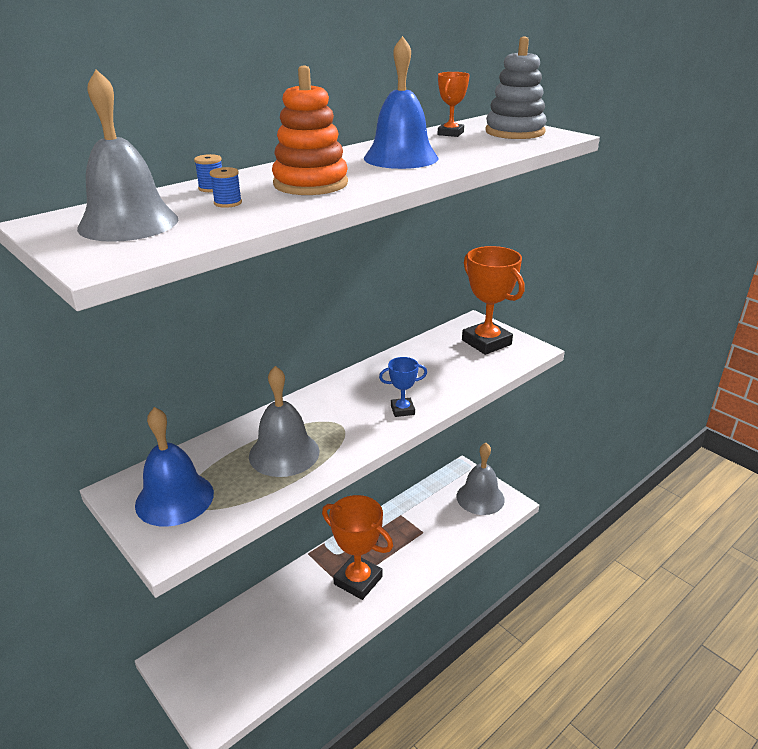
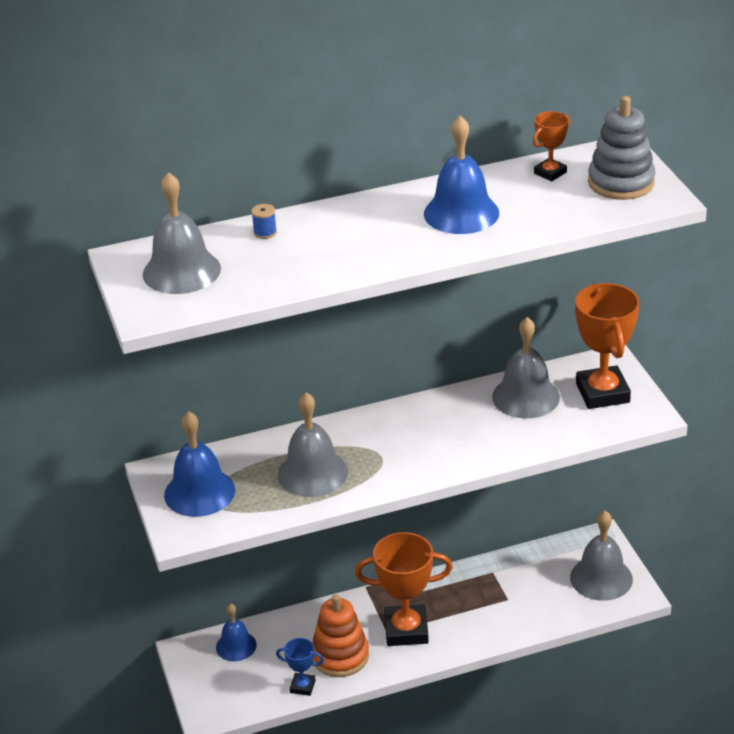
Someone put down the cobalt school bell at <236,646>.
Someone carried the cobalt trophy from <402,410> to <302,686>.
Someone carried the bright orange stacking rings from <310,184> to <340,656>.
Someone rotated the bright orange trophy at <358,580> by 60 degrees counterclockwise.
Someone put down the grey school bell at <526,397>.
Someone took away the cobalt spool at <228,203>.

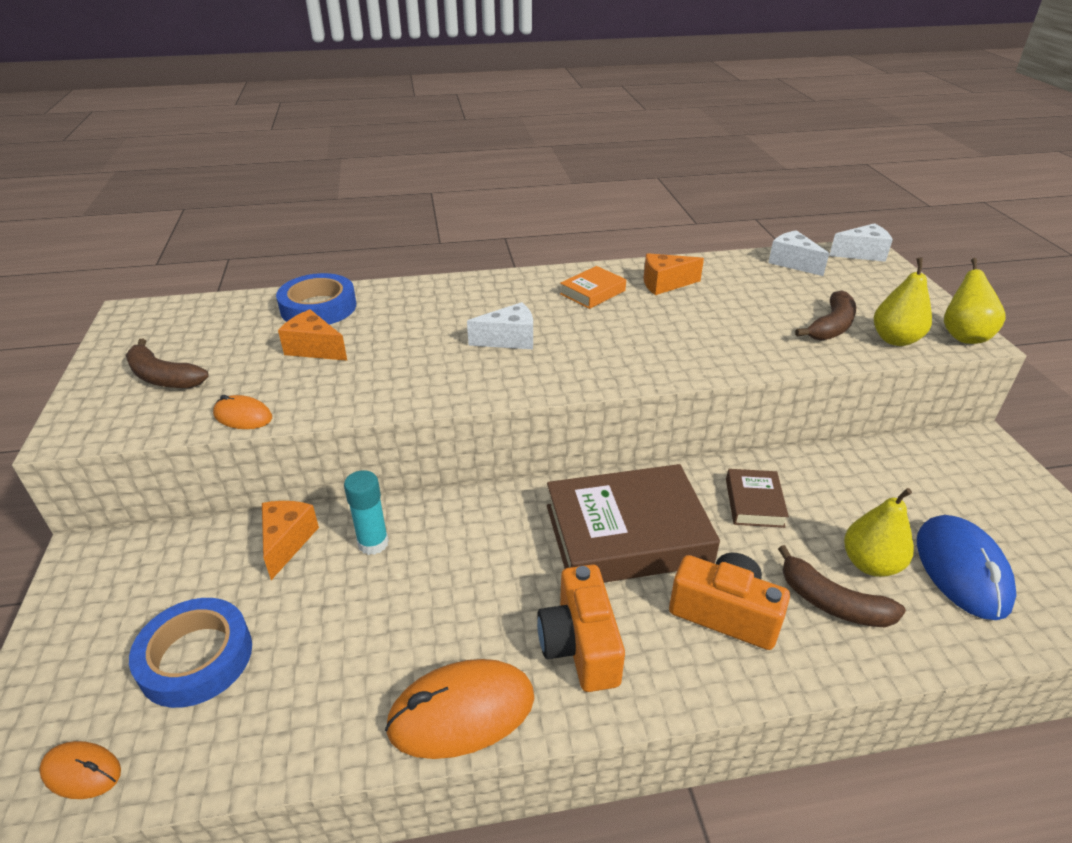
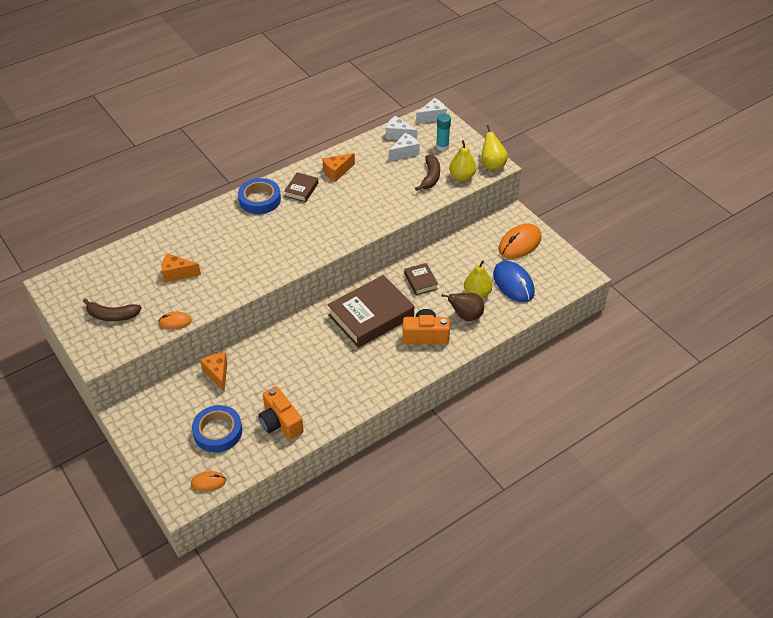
Someone carried the cobalt roll of tape from <318,307> to <260,199>.
Someone carried the bright orange compact camera from <580,645> to <280,422>.
Someone repainted the bright orange book at <592,292>, which became the brown book at <301,190>.
Someone carried the pure white piece of cheese from <509,340> to <405,152>.
Someone carried the turquoise glue from <373,543> to <442,147>.
Someone swapped the brown toy banana at <832,602> for the brown pear at <466,316>.
Someone carried the bright orange PC mouse from <461,712> to <519,243>.

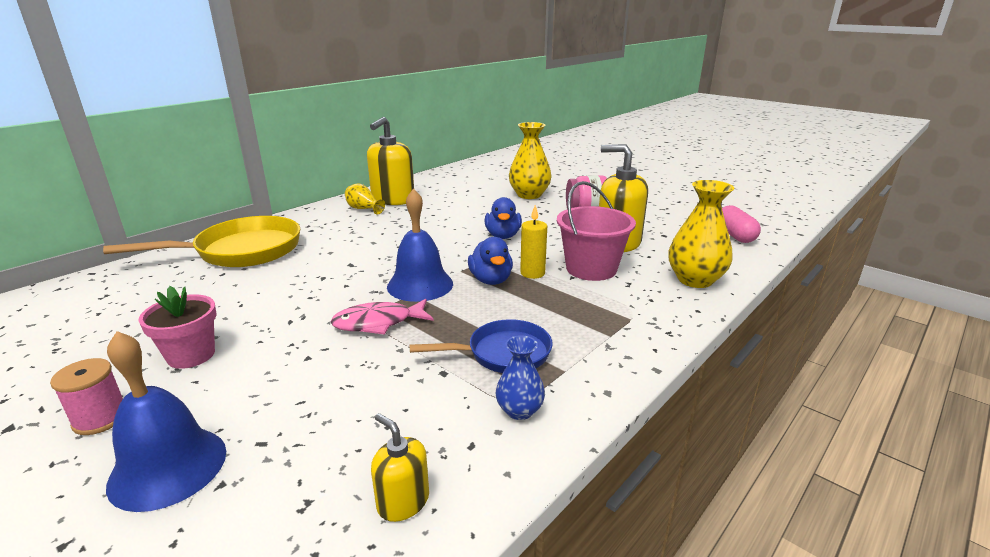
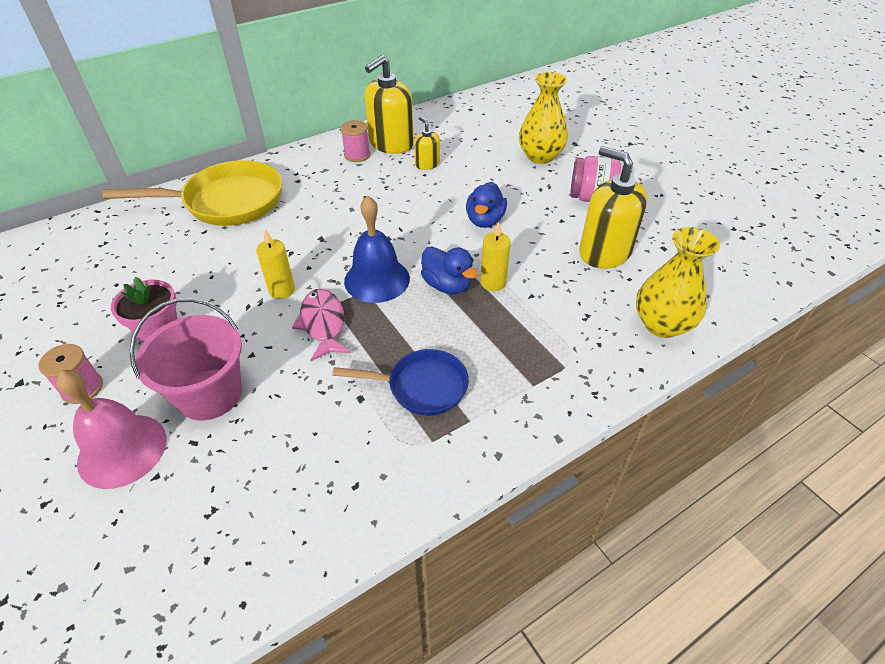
Someone repainted the cobalt school bell at <168,467>, which became the pink school bell at <122,450>.
Someone carried the pink bucket from <591,269> to <209,394>.
Someone put down the bright yellow pillar candle at <282,290>.
Someone rotated the pink fish figure at <378,323> by 75 degrees clockwise.
Someone swapped the bright yellow tall vase at <364,209> for the pink spool at <357,155>.
Someone carried the bright yellow soap pump from <403,501> to <427,164>.
Someone rotated the cobalt duck at <491,280> by 45 degrees counterclockwise.
Someone took away the cobalt tall vase at <519,410>.
Someone took away the pink pill shape at <735,235>.

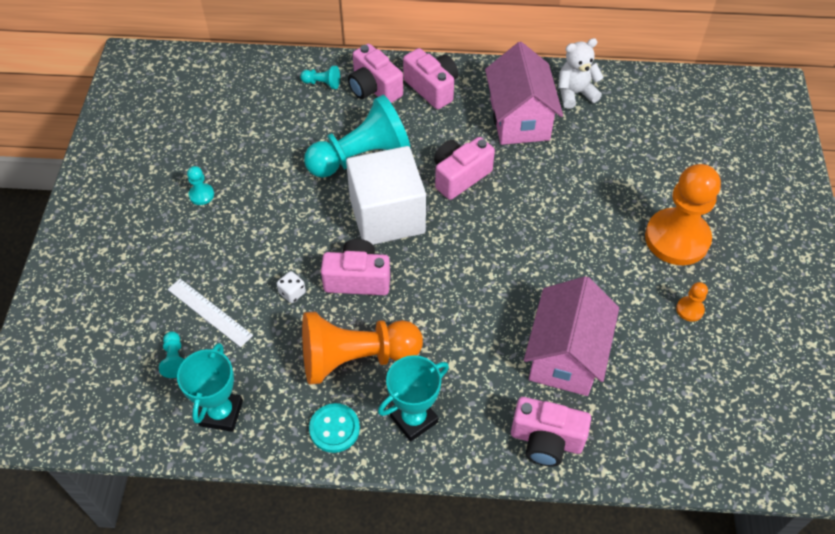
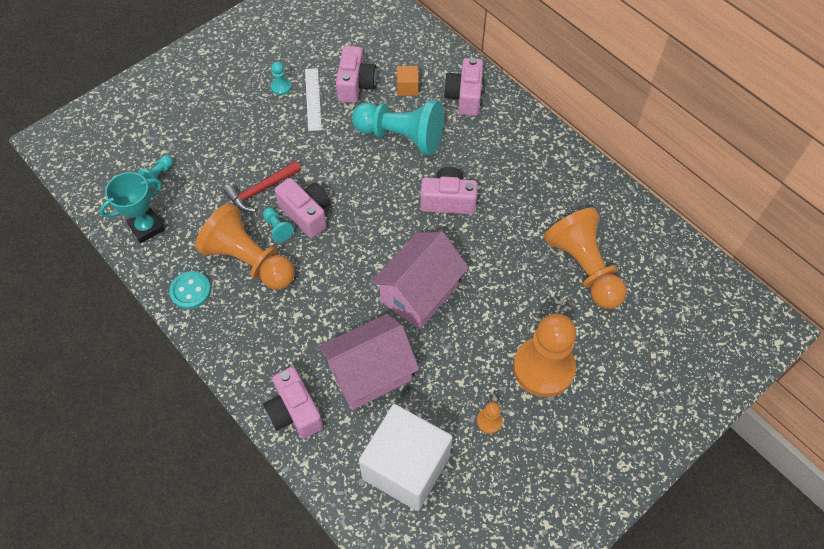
Someone swapped the pure white game die at <292,293> for the crimson hammer at <261,190>.
Someone carried the turquoise pawn from <322,83> to <277,228>.
Someone carried the pure white ruler from <209,312> to <313,99>.
Someone carried the pink compact camera from <432,88> to <355,85>.
Someone carried the pure white block from <387,216> to <406,467>.
Someone carried the pink house from <519,119> to <419,293>.
Someone put down the bright orange block at <407,88>.
Someone put down the bright orange pawn at <584,268>.
Someone took away the turquoise trophy at <414,419>.
Someone took away the pure white teddy bear at <575,93>.

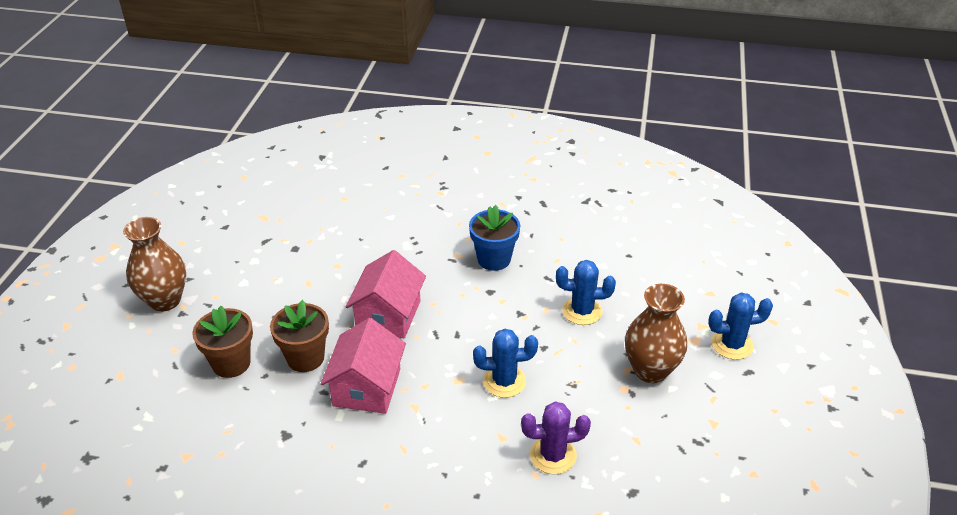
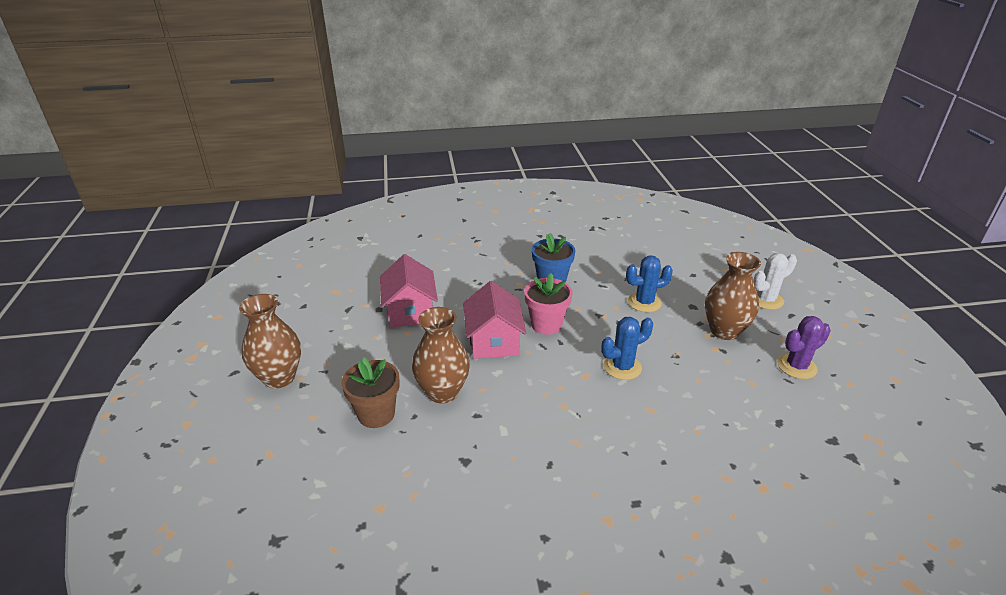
Someone carried the pink house from <367,387> to <410,311>.
Someone swapped the brown flower pot at <305,358> for the brown tall vase at <443,392>.
Someone put down the pink flower pot at <546,324>.
Someone repainted the cobalt prickly plant at <732,344>, which became the pure white prickly plant at <766,300>.
Someone carried the royal purple prickly plant from <553,455> to <796,366>.

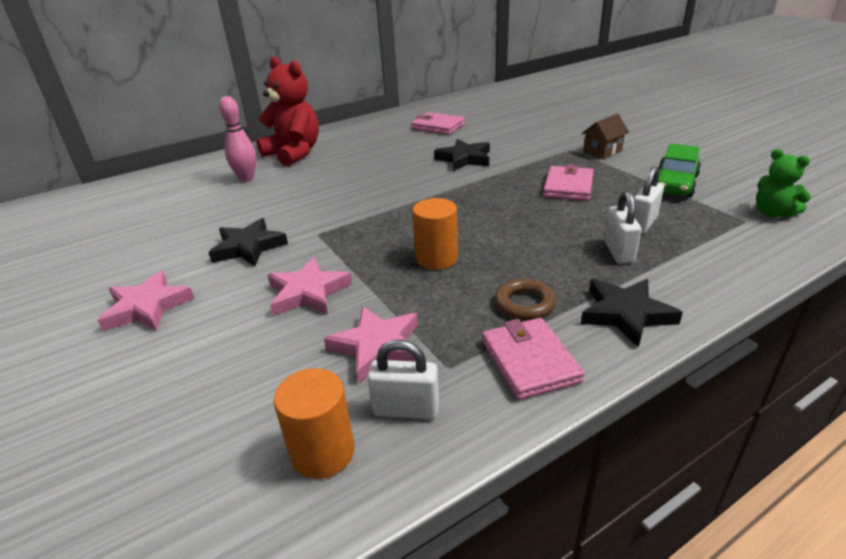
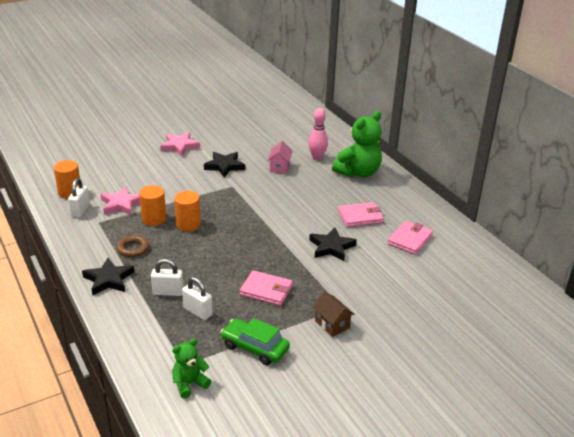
Someone put down the bright orange cylinder at <154,219>.
Someone put down the pink house at <279,167>.
Someone repainted the crimson teddy bear at <294,153>, which became the green teddy bear at <358,172>.
Someone carried the pink billfold from <529,361> to <360,217>.
Someone took away the pink star at <308,292>.

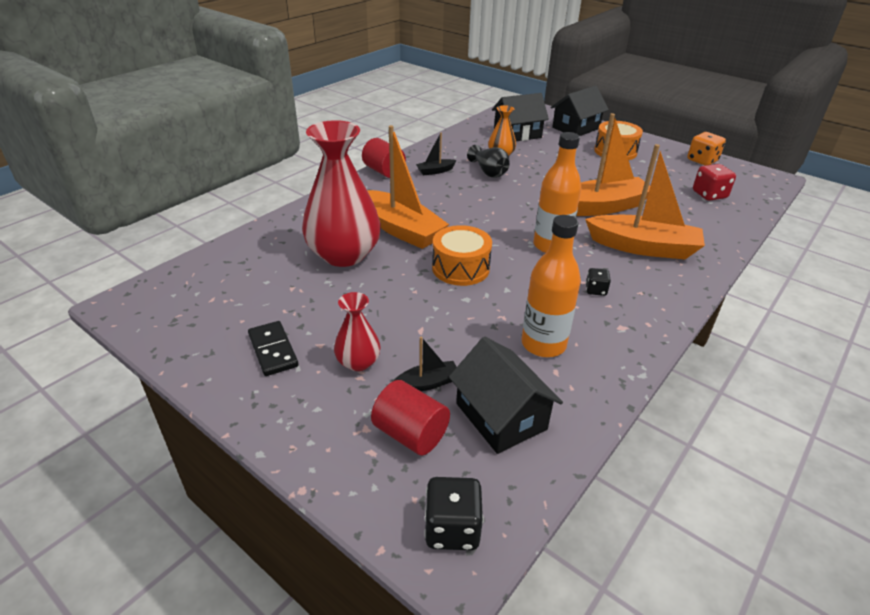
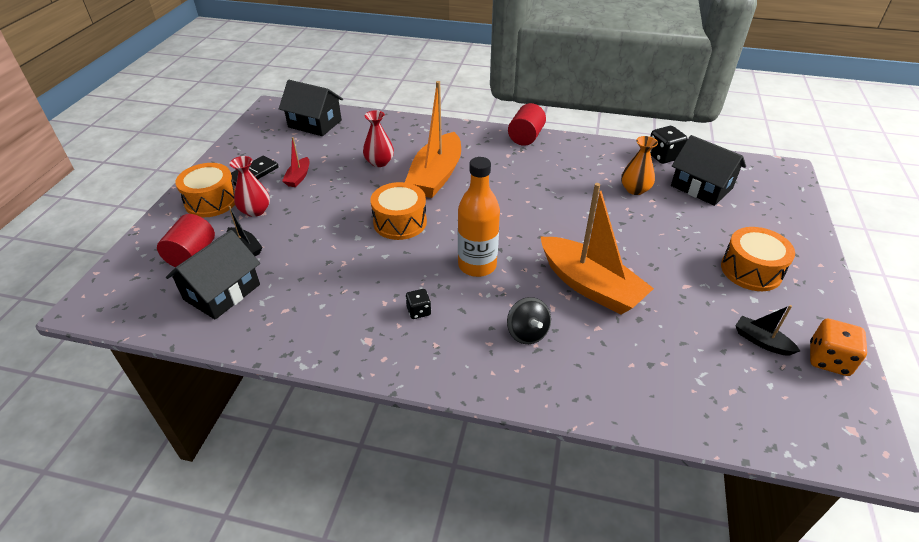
Someone put down the bright orange drum at <211,201>.
Someone carried the jet-black house from <576,128> to <315,124>.
Someone put down the crimson toy boat at <298,177>.
Someone scaled the crimson tall vase at <344,254> by 0.48.
Someone swapped the bright orange toy boat at <643,247> for the jet-black toy top at <527,333>.
Someone carried the jet-black game die from <452,528> to <663,156>.
Someone carried the jet-black toy boat from <435,171> to <761,341>.
Someone took away the jet-black tall vase at <489,172>.
Someone took away the bright orange bottle at <543,344>.
Someone took away the crimson game die at <709,195>.

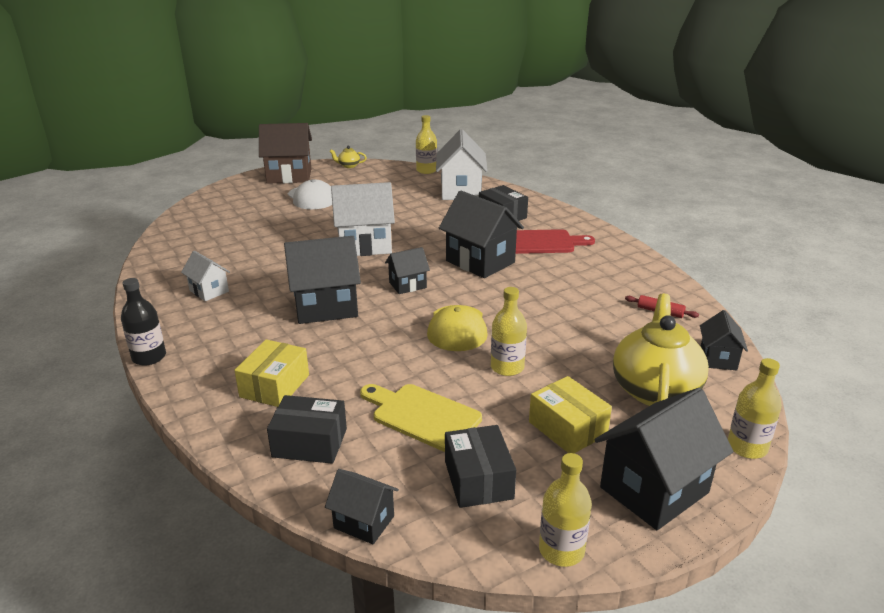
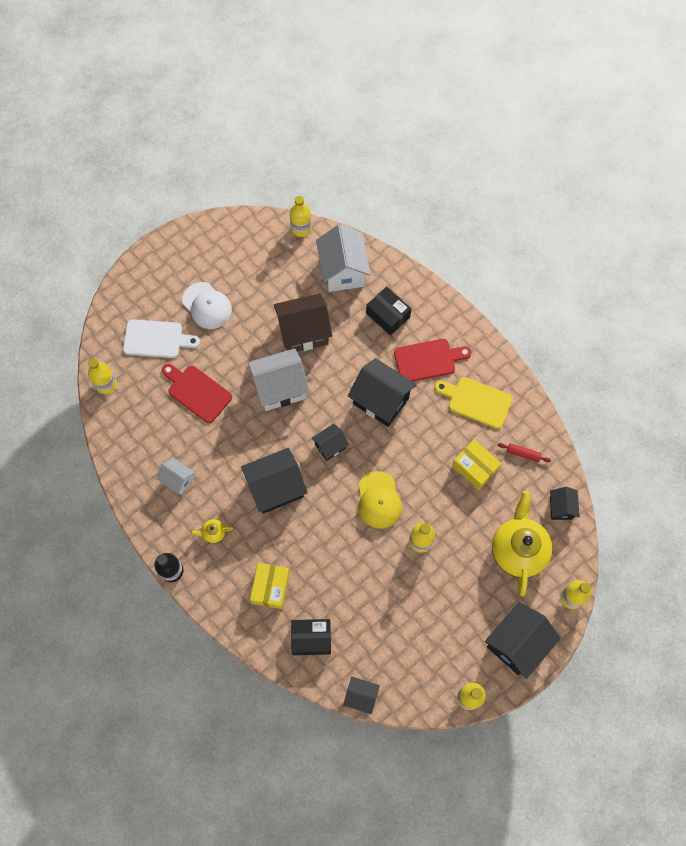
Someone put down the bright yellow bottle at <106,384>.
Someone put down the pure white chopping board at <156,339>.
Someone put down the crimson chopping board at <197,392>.
Someone carried the bright yellow china teapot from <349,166> to <213,533>.
Someone carried the brown house from <289,176> to <304,332>.
Someone carried the bright yellow chopping board from <422,415> to <476,401>.
Someone carried the bright yellow box from <567,428> to <475,467>.
Someone took away the jet-black box at <478,479>.

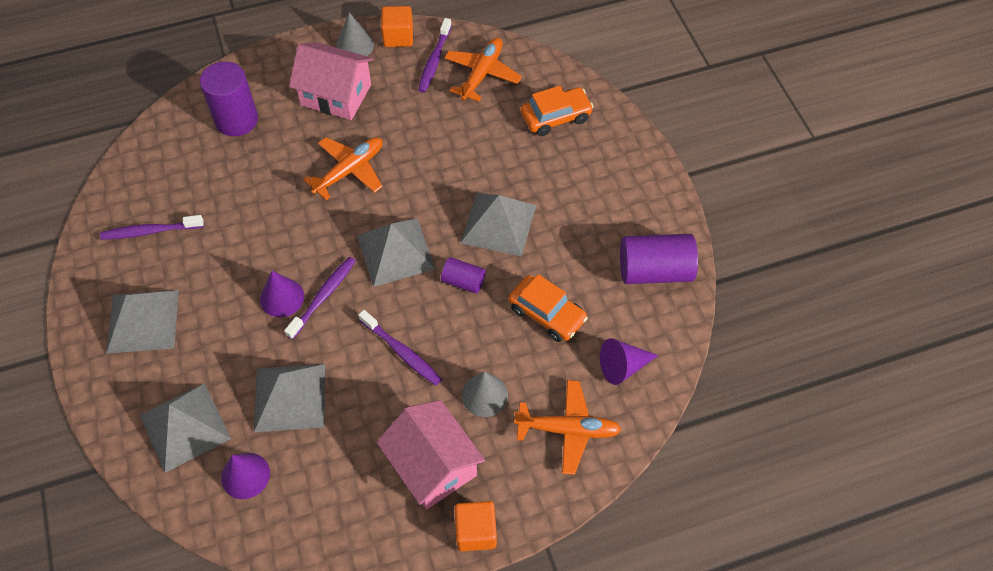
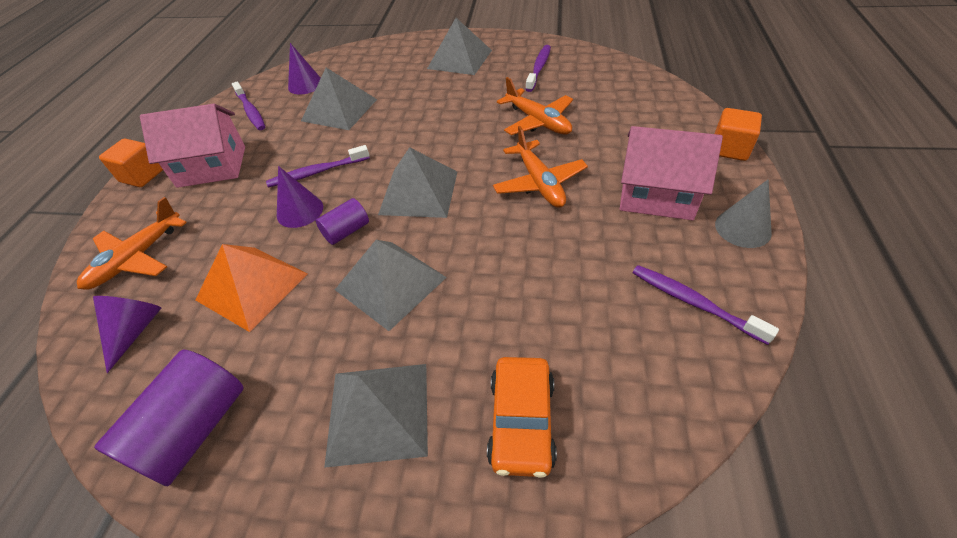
Someone swapped the bright orange toy car at <547,314> for the bright orange solid pyramid at <252,286>.
Someone carried the royal purple tooth brush from <323,296> to <251,111>.
Someone carried the royal purple cone from <282,297> to <300,211>.
Someone carried the grey solid pyramid from <185,426> to <378,412>.
Someone carried the bright orange plane from <482,74> to <538,121>.
Someone rotated the pink house at <336,95> by 60 degrees clockwise.
Someone carried the bright orange block from <398,37> to <729,149>.
Someone took away the royal purple cylinder at <236,120>.
Someone took away the grey cone at <484,395>.

